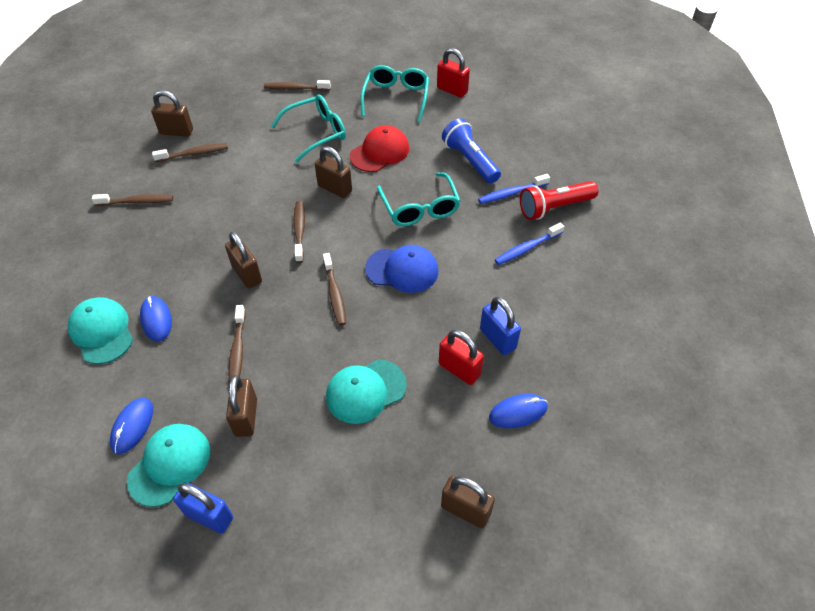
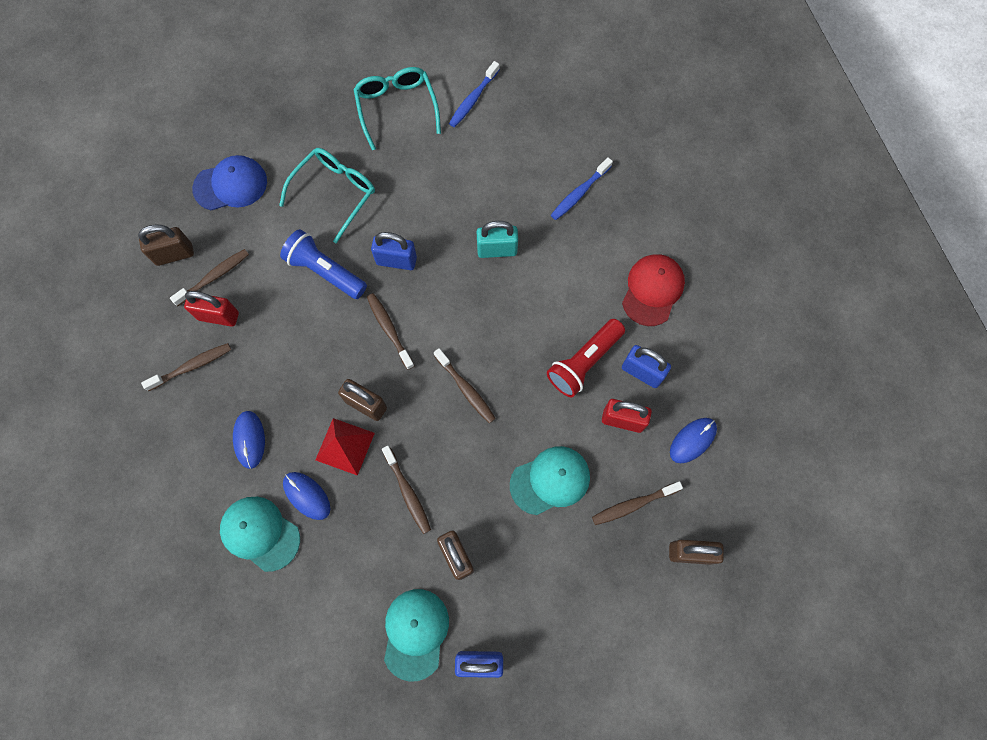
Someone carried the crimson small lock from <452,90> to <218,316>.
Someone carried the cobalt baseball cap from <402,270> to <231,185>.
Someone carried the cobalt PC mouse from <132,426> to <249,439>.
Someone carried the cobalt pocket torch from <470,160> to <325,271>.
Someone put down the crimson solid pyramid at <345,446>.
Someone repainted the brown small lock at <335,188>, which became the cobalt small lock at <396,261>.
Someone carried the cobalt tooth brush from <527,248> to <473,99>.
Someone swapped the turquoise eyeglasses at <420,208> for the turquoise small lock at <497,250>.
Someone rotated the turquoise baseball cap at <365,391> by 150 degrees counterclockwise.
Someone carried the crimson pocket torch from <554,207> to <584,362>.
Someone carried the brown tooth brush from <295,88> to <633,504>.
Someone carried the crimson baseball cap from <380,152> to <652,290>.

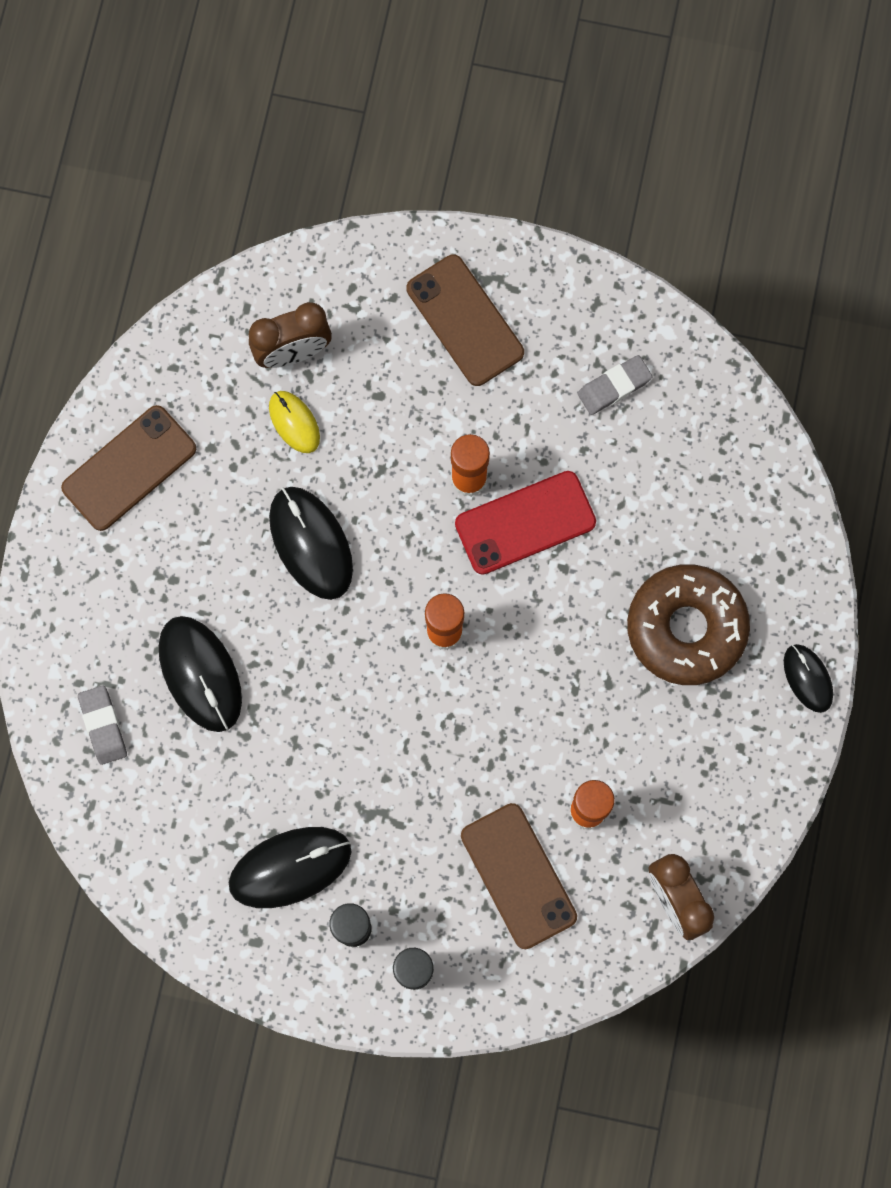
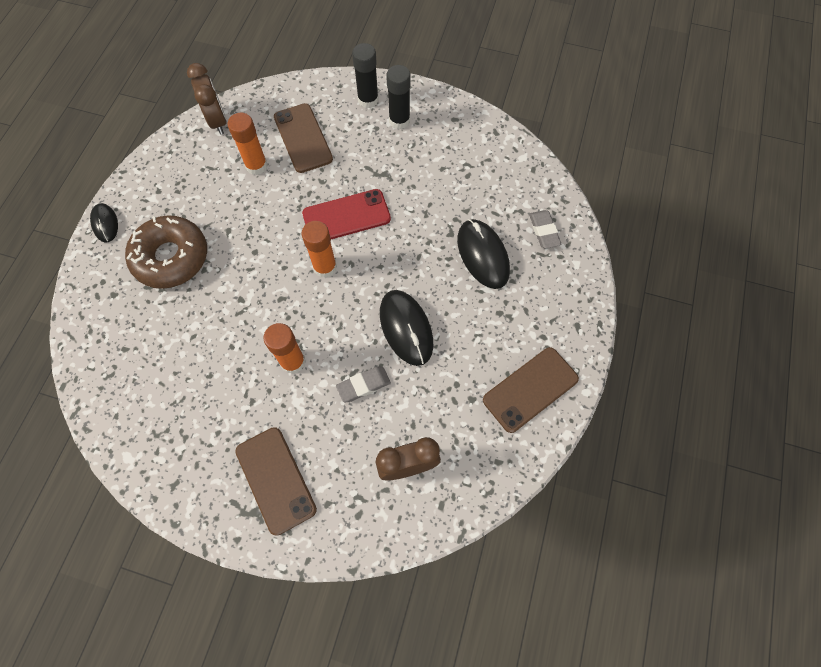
Someone carried the crimson mobile phone from <525,523> to <346,216>.
Someone carried the grey pencil eraser from <614,387> to <363,385>.
Someone took away the jet-black PC mouse at <290,867>.
Someone took away the bright yellow PC mouse at <294,422>.

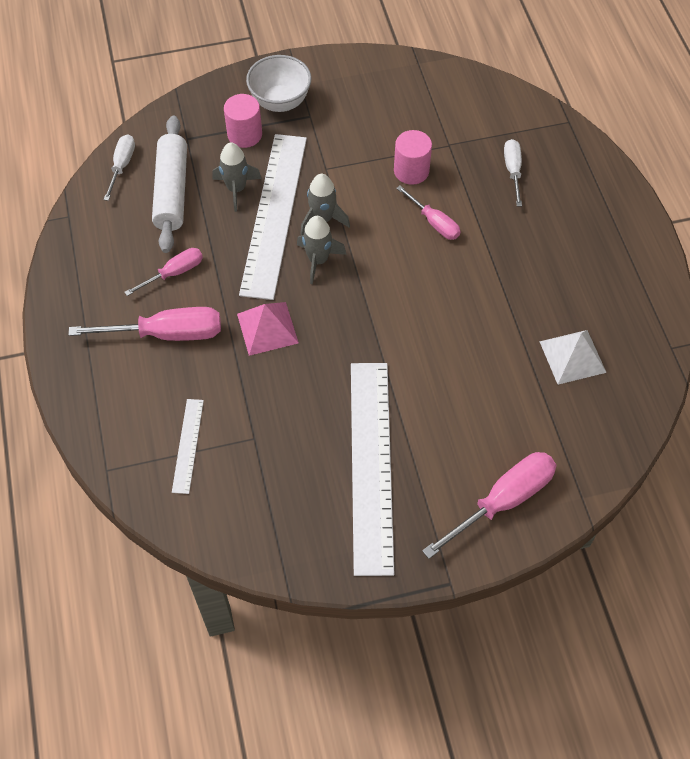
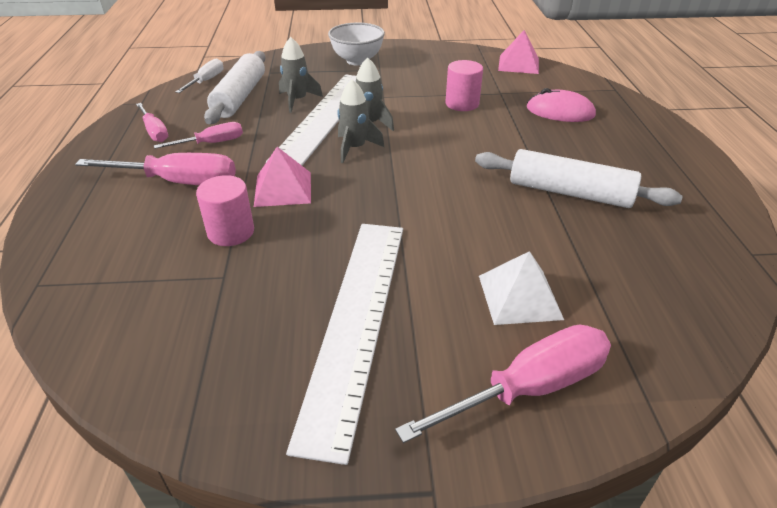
Someone carried the pink screwdriver from <434,222> to <154,131>.
Someone carried the pink cylinder from <244,134> to <231,232>.
Someone put down the pure white dough roller at <569,192>.
Someone carried the pure white solid pyramid from <572,356> to <520,297>.
Someone put down the pink solid pyramid at <518,64>.
Someone swapped the pure white screwdriver at <512,171> for the pink PC mouse at <560,111>.
Someone took away the pure white ruler at <188,445>.

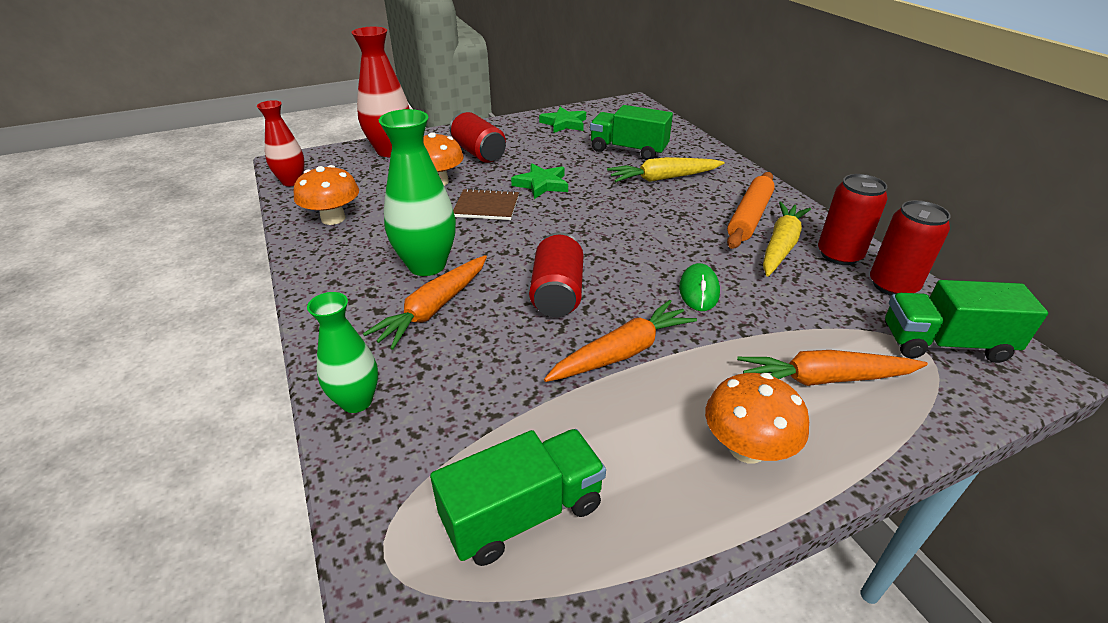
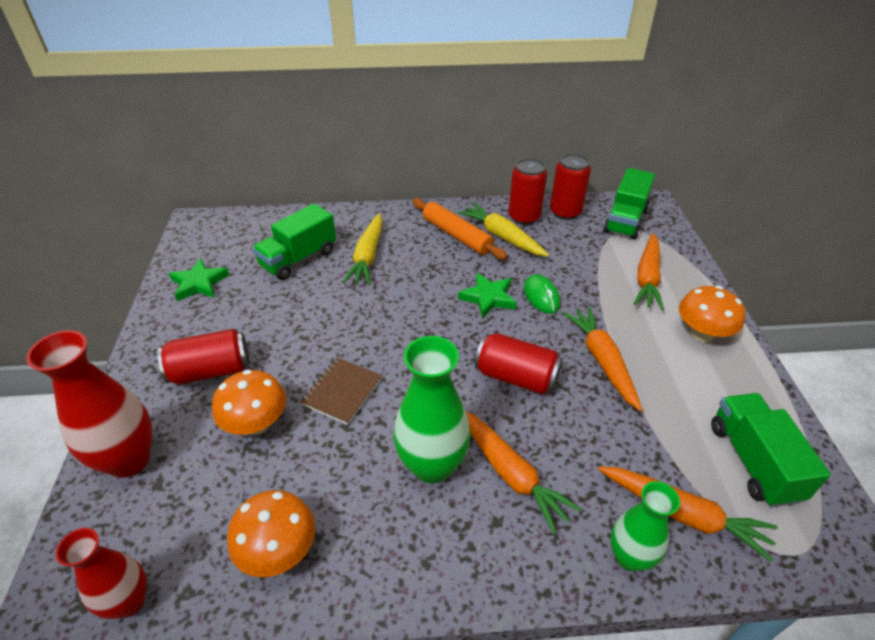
Someone carried the green star from <541,184> to <488,298>.
Someone rotated the green PC mouse at <698,291> by 45 degrees clockwise.
Someone put down the bright orange root vegetable at <683,514>.

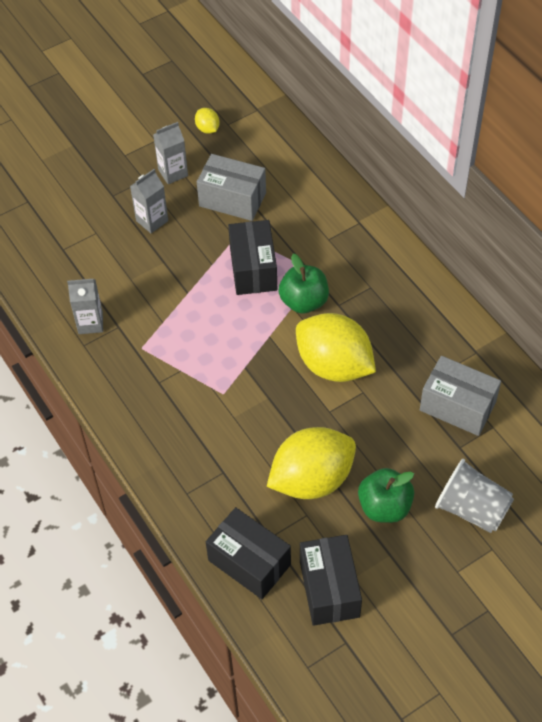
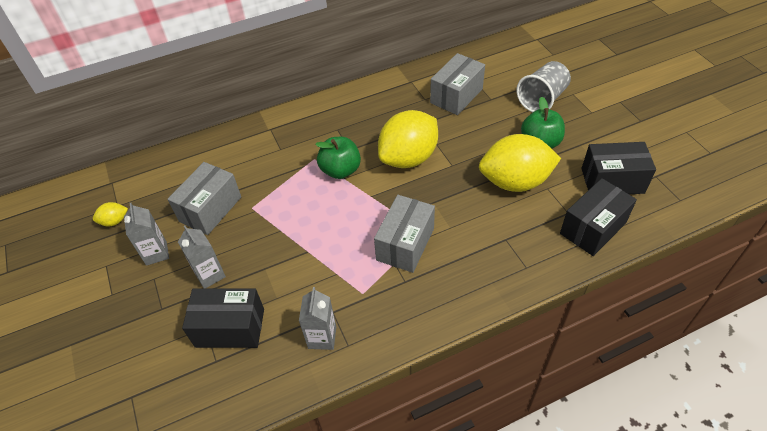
Someone carried the jet-black box from <253,269> to <230,328>.
Someone put down the grey box at <405,244>.
Someone rotated the bright yellow toy lemon at <311,479> by 75 degrees counterclockwise.

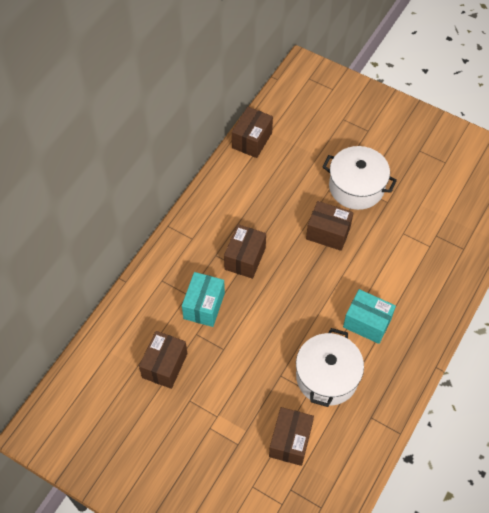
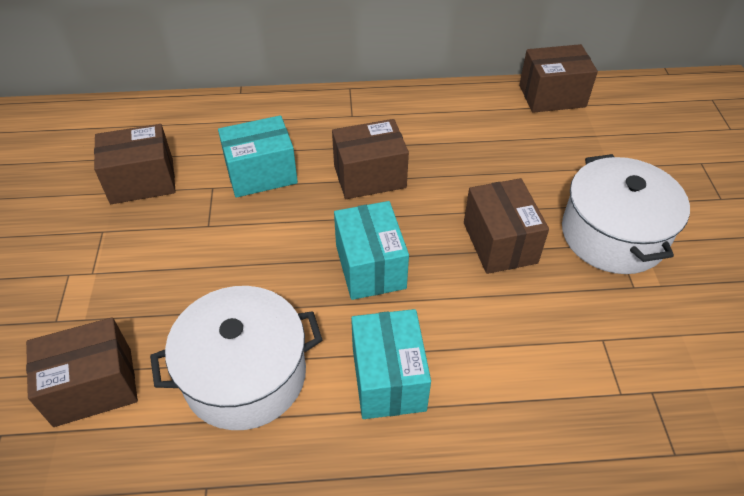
Someone put down the turquoise box at <370,267>.

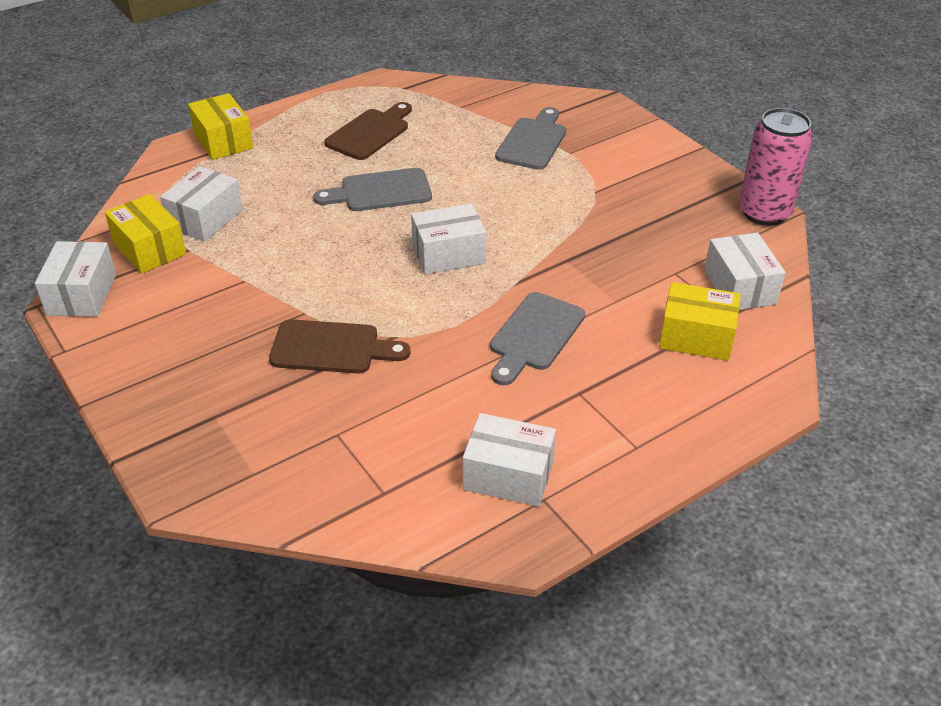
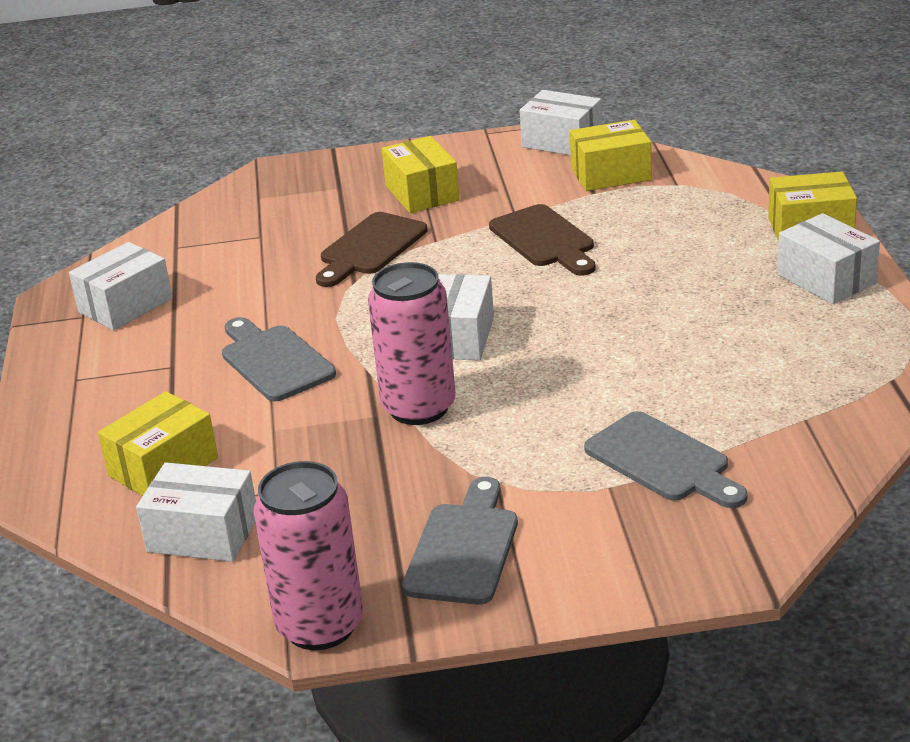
Someone put down the pink can at <419,407>.
Someone put down the bright yellow box at <422,193>.
Someone carried the grey chopping board from <380,191> to <463,548>.
Someone carried the brown chopping board from <370,133> to <545,239>.
Someone carried the pure white box from <205,219> to <826,279>.

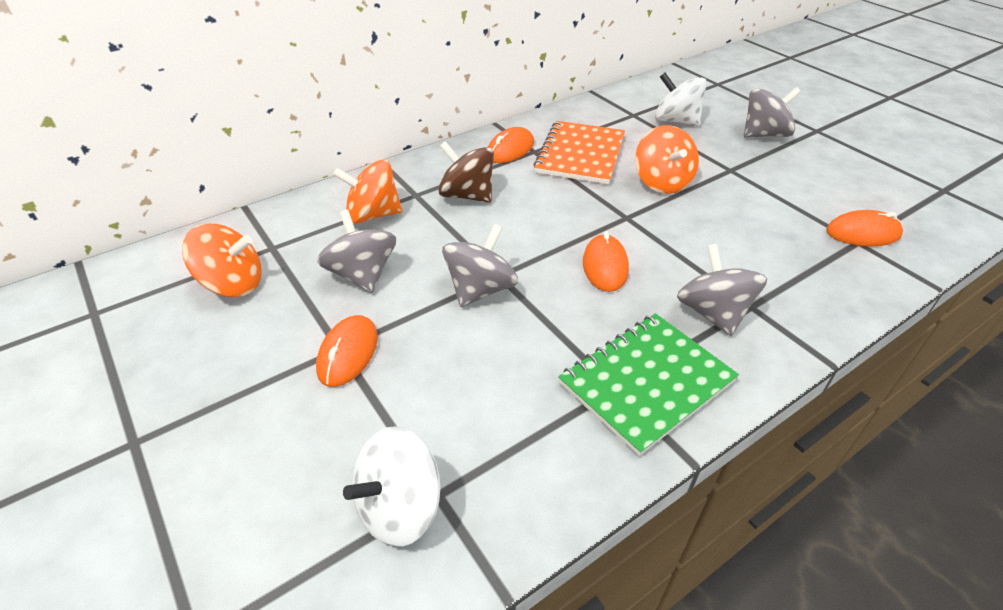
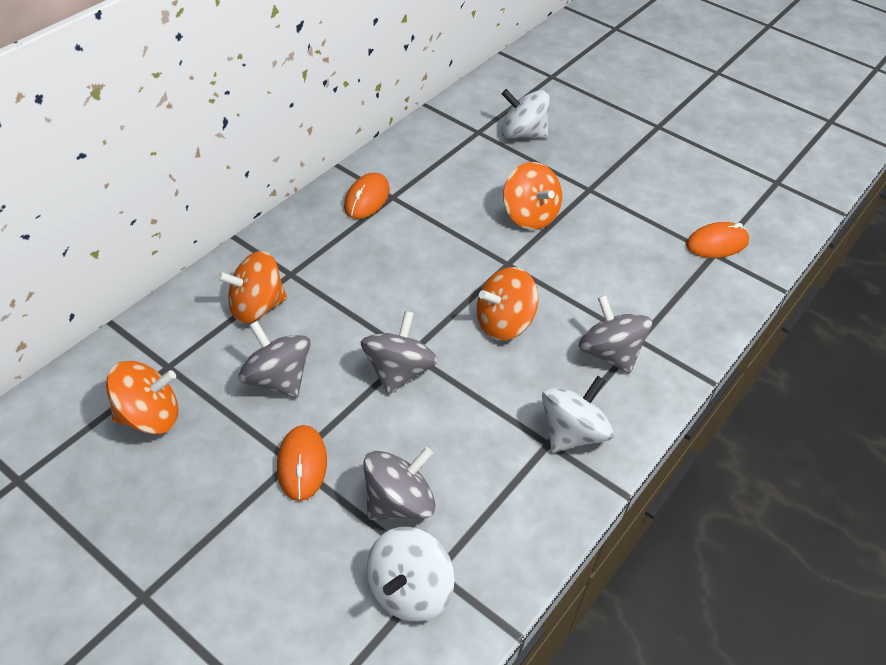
Someone carried the grey toy top from <764,134> to <399,502>.
Someone swapped the bright orange PC mouse at <605,266> for the bright orange toy top at <504,323>.
Someone swapped the green notebook at <646,383> for the pure white toy top at <572,433>.
Someone took away the brown toy top at <467,195>.
Someone took away the bright orange notebook at <580,155>.

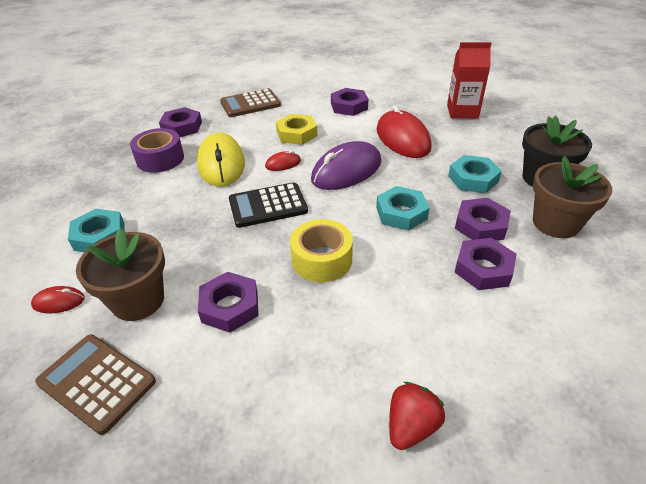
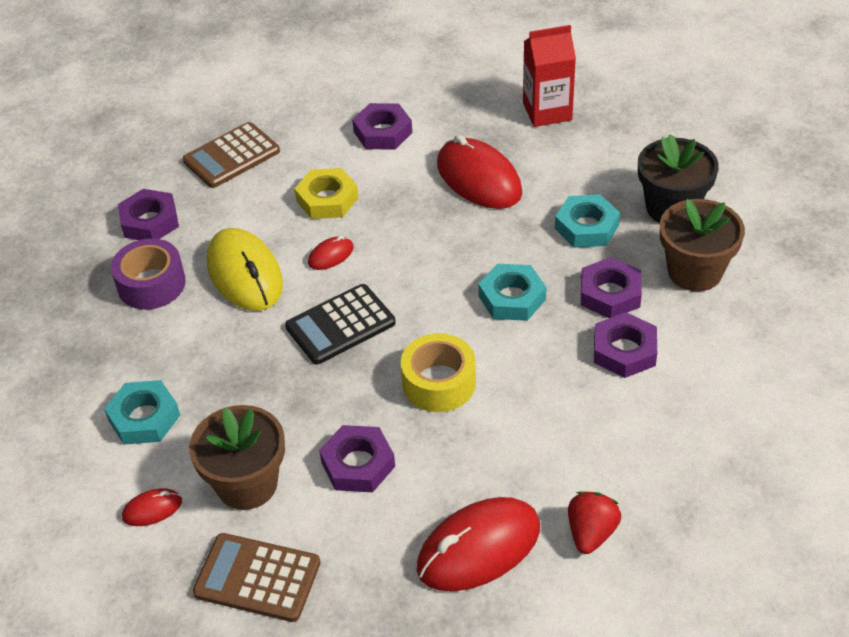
Someone put down the crimson PC mouse at <478,548>.
Someone took away the royal purple PC mouse at <346,171>.

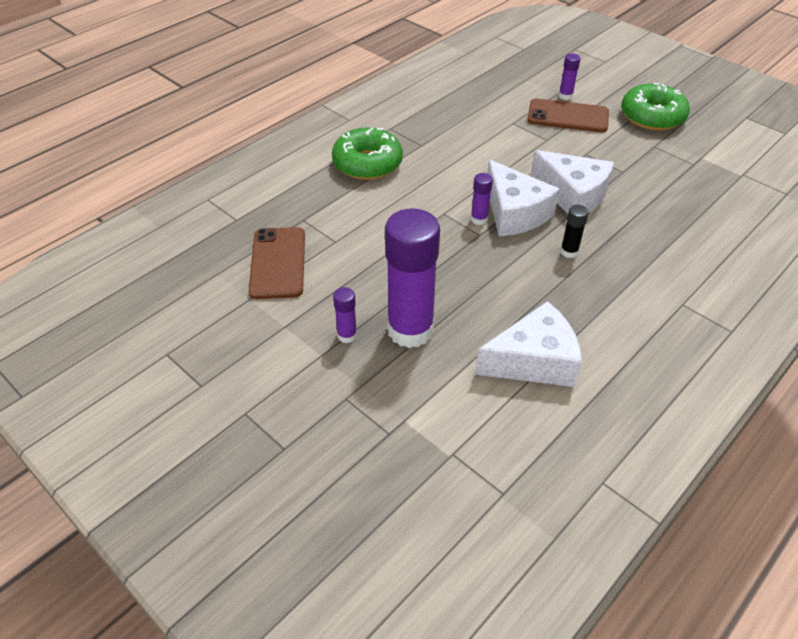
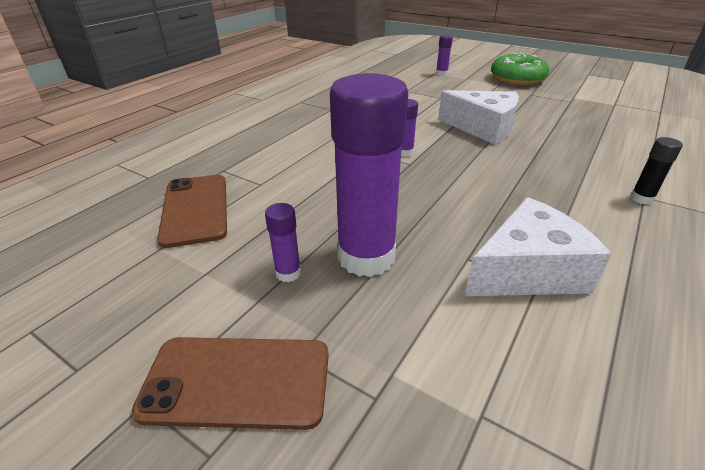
Someone carried the brown mobile phone from <567,116> to <237,382>.
Someone carried the jet-black glue from <569,252> to <641,198>.
Someone took away the green glazed donut at <367,163>.
Someone took away the pure white piece of cheese at <514,213>.

